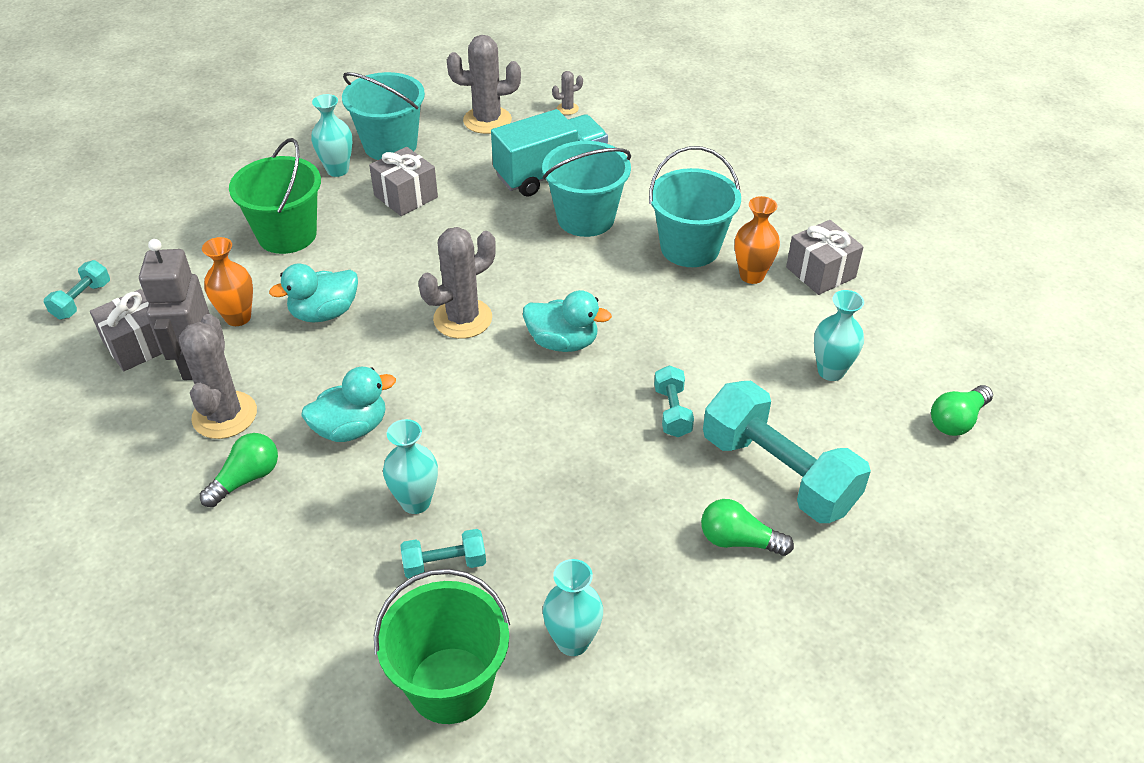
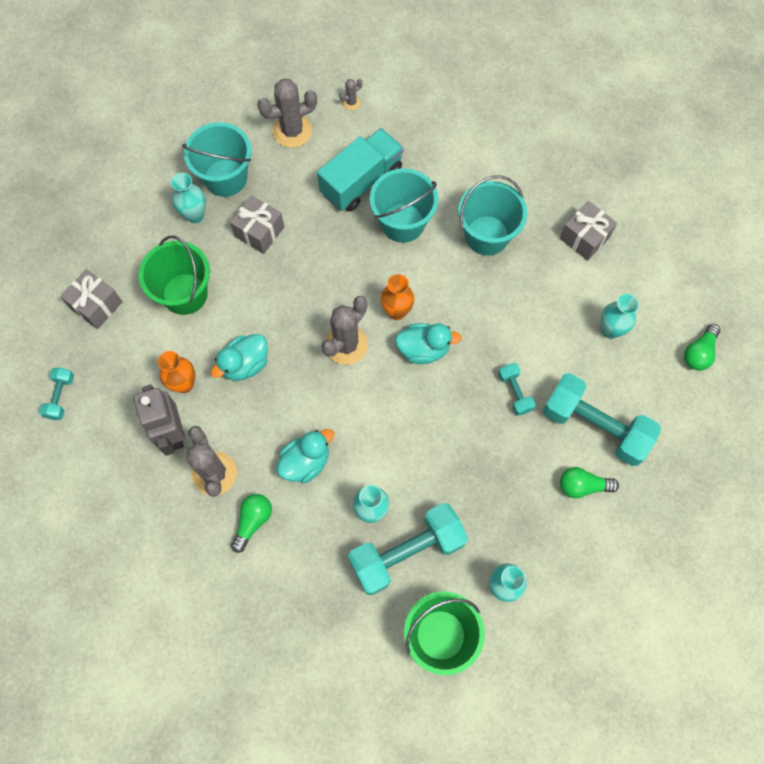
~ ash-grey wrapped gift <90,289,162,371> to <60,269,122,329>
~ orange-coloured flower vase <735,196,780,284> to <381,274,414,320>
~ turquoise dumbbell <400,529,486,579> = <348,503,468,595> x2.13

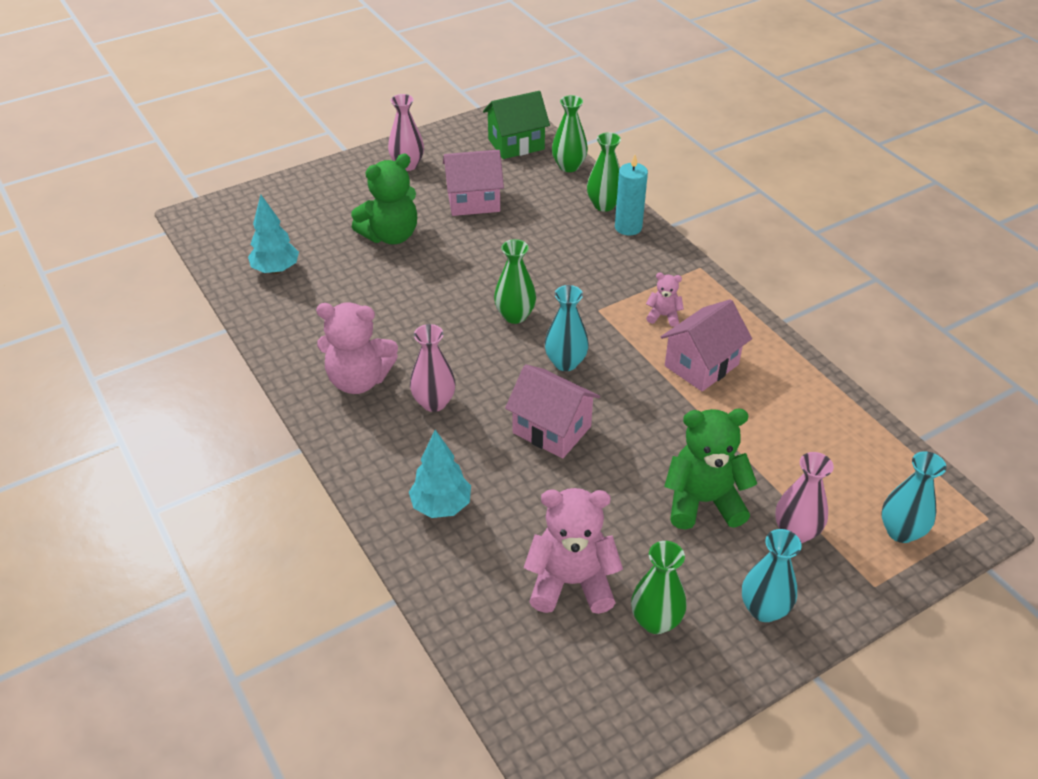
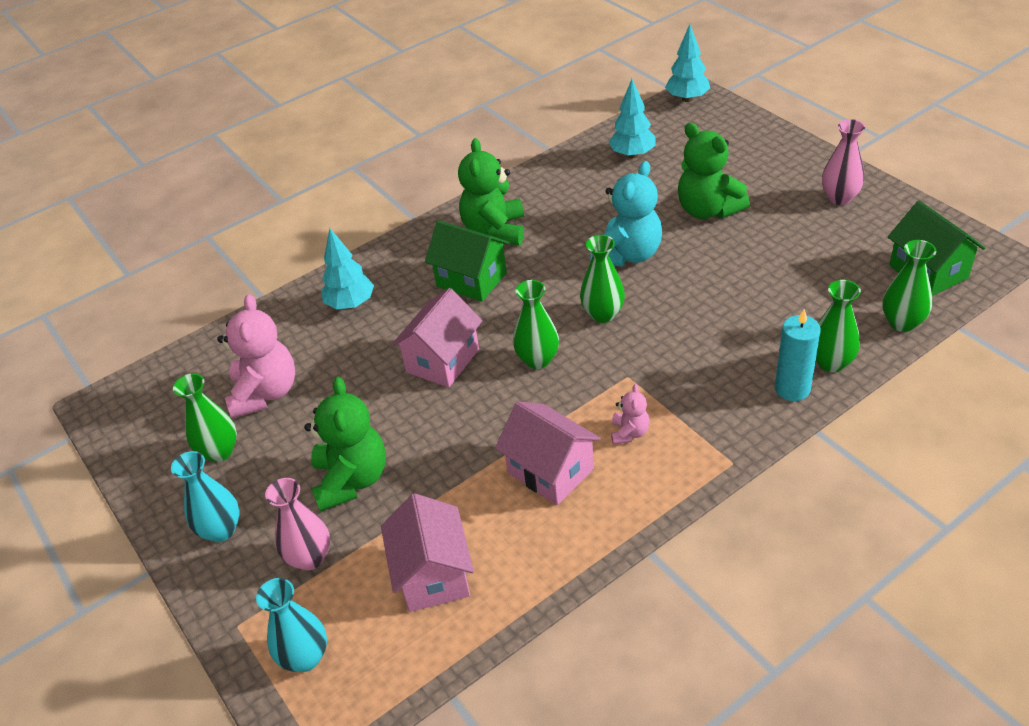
+ turquoise teddy bear <590,161,662,267>
+ turquoise toy tree <665,24,710,102>
~ rosy house <443,150,504,216> to <381,493,474,612>
~ rosy flower vase <410,324,456,412> to green house <425,220,510,302>
~ rosy teddy bear <316,302,398,394> to green teddy bear <458,138,524,245>
~ turquoise flower vase <545,285,589,371> to green flower vase <513,280,559,369>

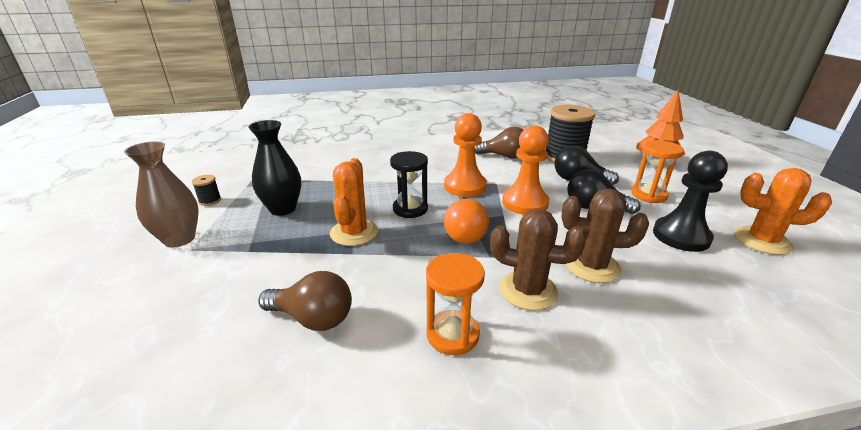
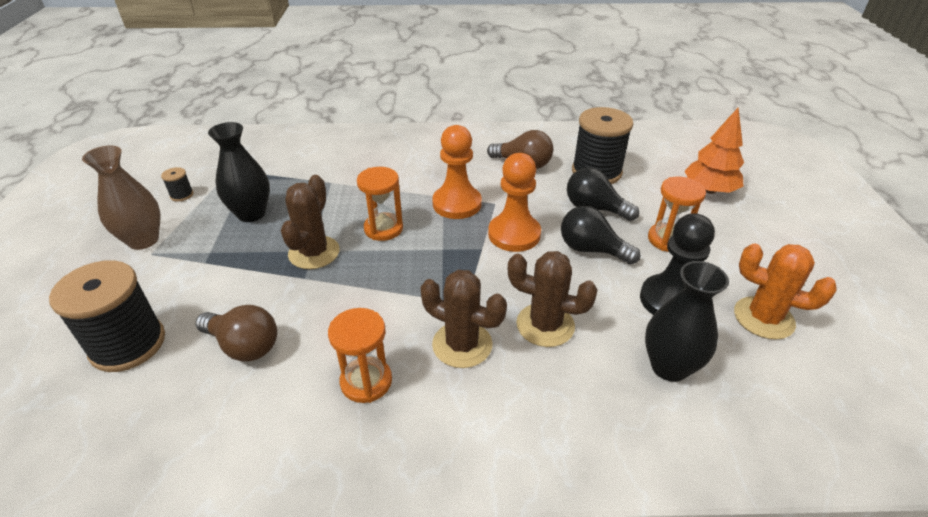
- orange-coloured light bulb <444,199,489,244>
+ black reel of thread <49,260,165,372>
+ black flower vase <645,261,729,382>
~ orange-coloured cactus <330,158,378,246> to dark brown cactus <281,175,340,269>
~ black hourglass <390,151,428,218> to orange-coloured hourglass <357,167,403,241>

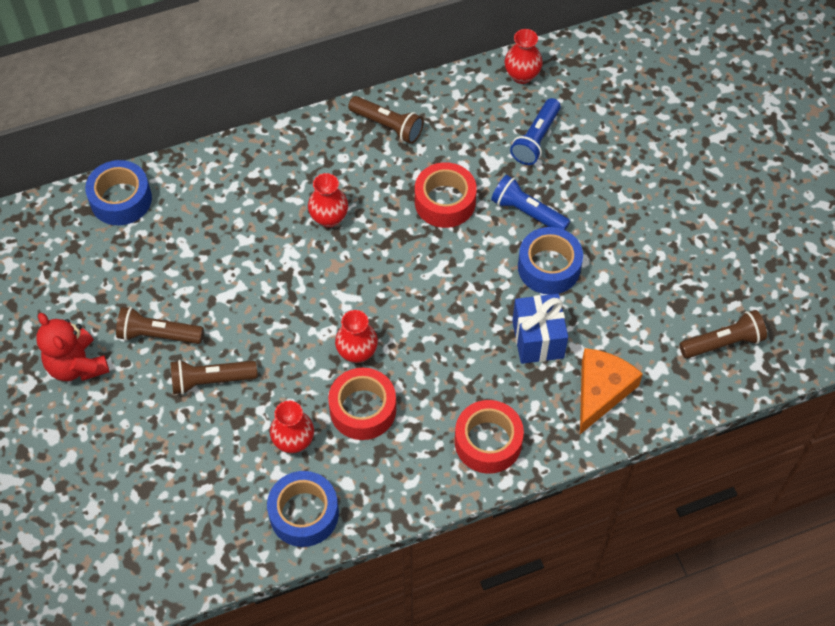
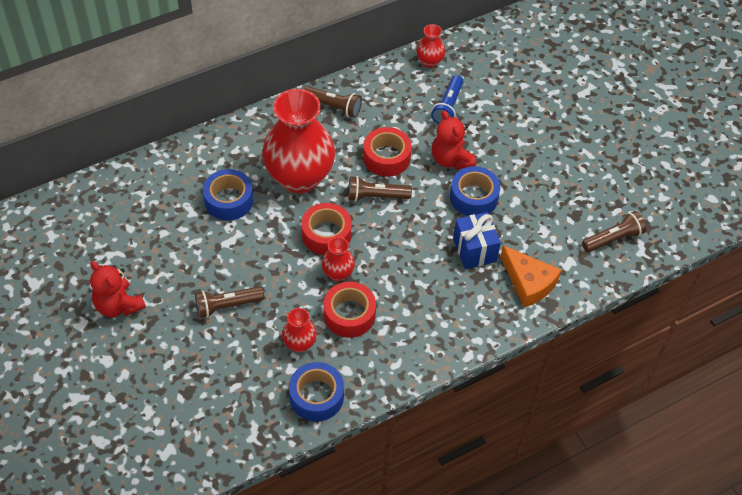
~ blue tape <85,160,152,225> to <203,169,254,221>
~ dark brown flashlight <116,307,204,344> to <348,176,412,202>
~ red tape <455,400,524,474> to <302,203,352,255>
~ blue flashlight <491,175,570,230> to red teddy bear <432,110,476,169>
~ orange-coloured cheese wedge <580,348,643,434> = <500,245,561,307> 120 degrees clockwise
~ red flower vase <308,173,348,228> = <262,89,335,193> x2.28

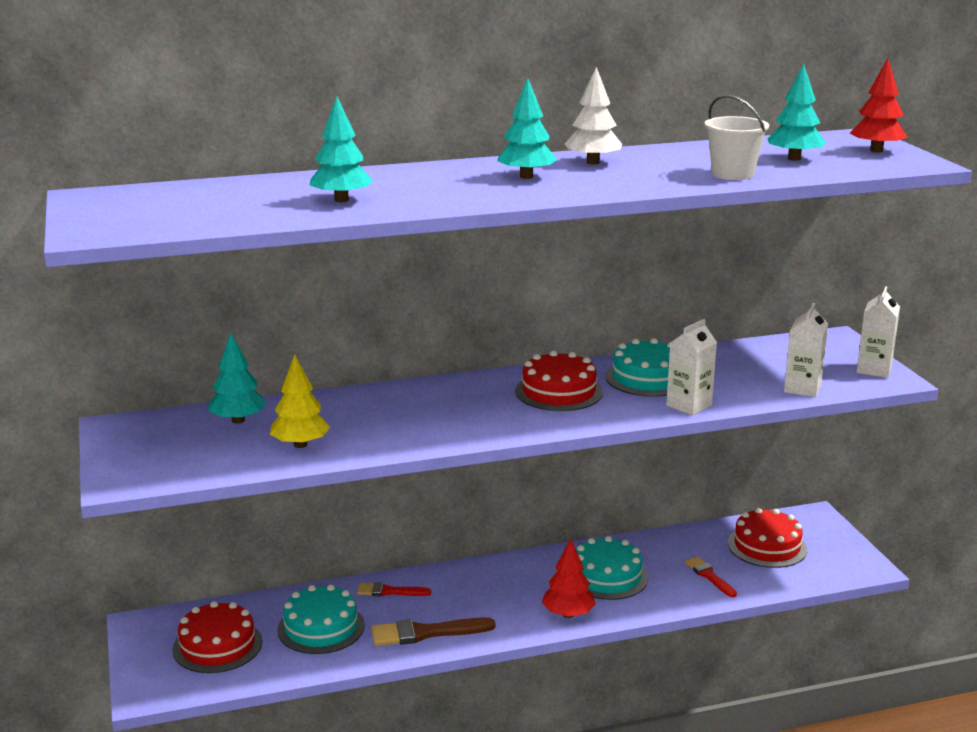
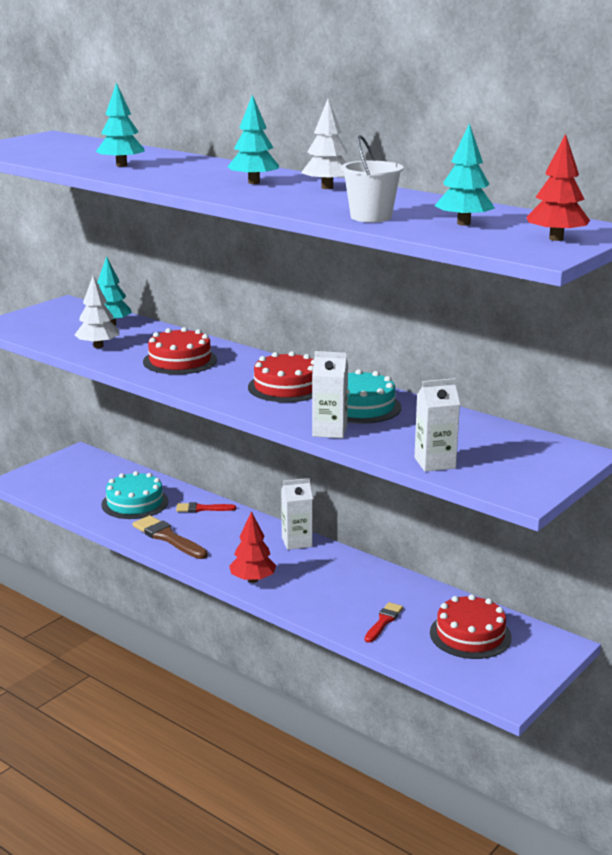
- turquoise cake <576,536,648,600>
~ red cake <172,601,262,673> to <143,327,217,375>
~ snow-white juice carton <857,286,900,378> to <281,478,313,550>
~ yellow toy tree <270,355,330,448> to snow-white toy tree <75,276,119,348>
~ red paint brush <357,582,431,596> = <176,502,236,512> 60 degrees counterclockwise

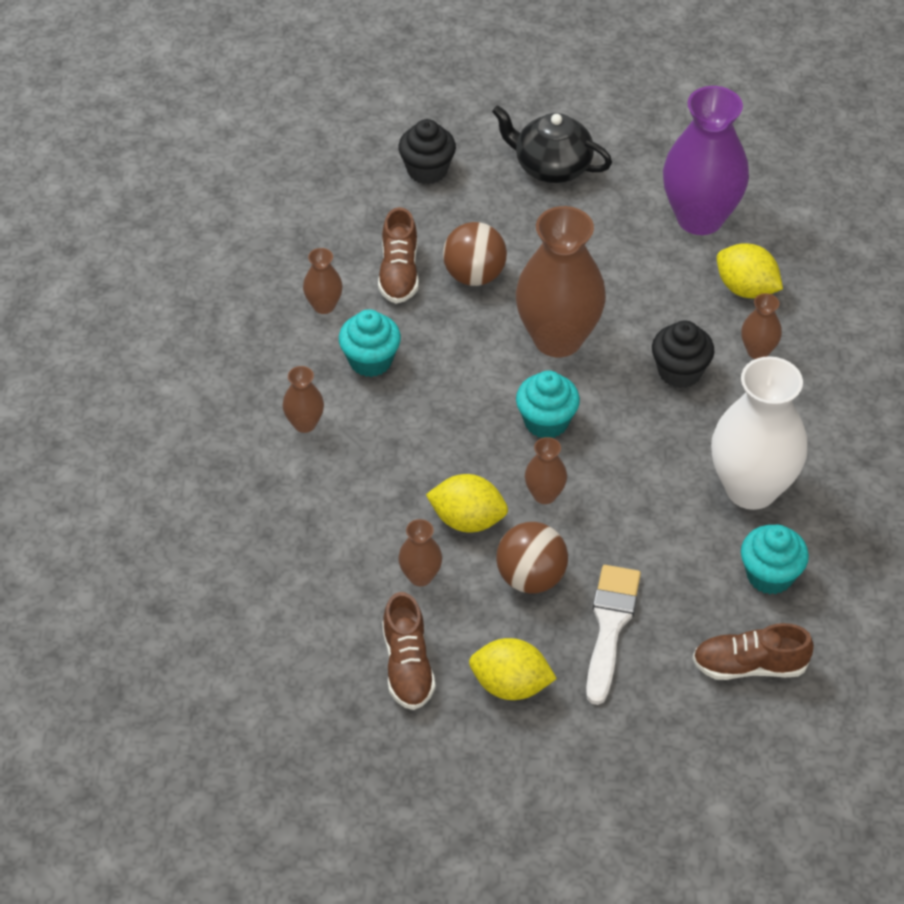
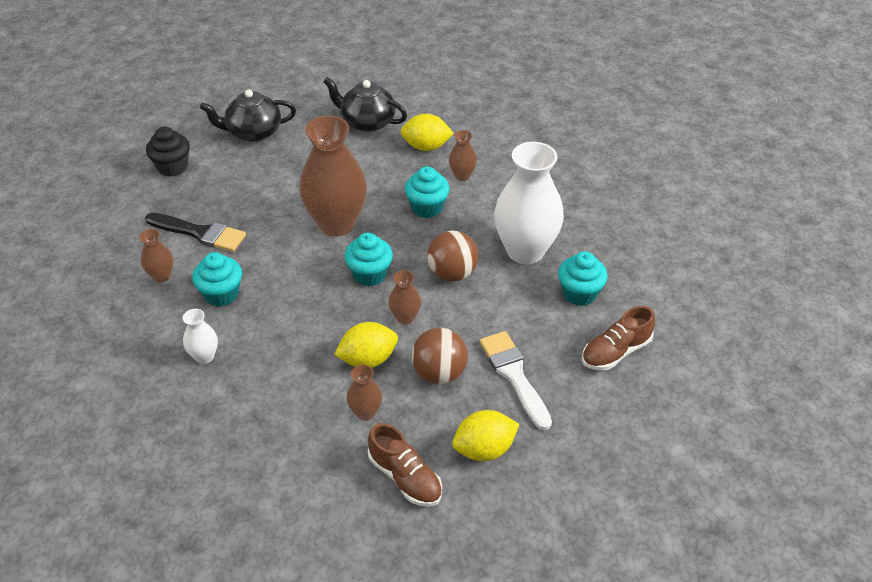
~ dark brown play ball <443,222,507,286> to <427,230,478,282>
~ dark brown lace-up shoe <378,207,419,304> to black paint brush <145,213,246,252>
~ purple flower vase <663,86,749,235> to black china teapot <323,77,407,132>
~ dark brown flower vase <283,366,324,433> to snow-white flower vase <183,309,218,364>
~ black cupcake <652,320,715,388> to turquoise cupcake <405,166,450,218>

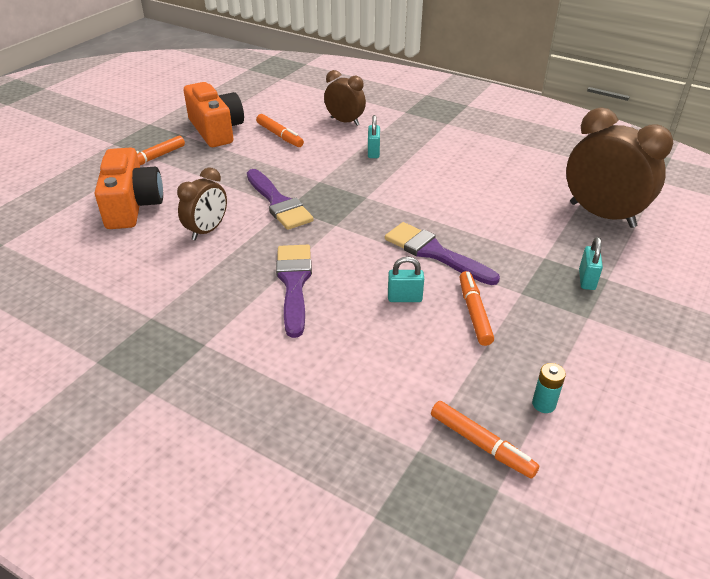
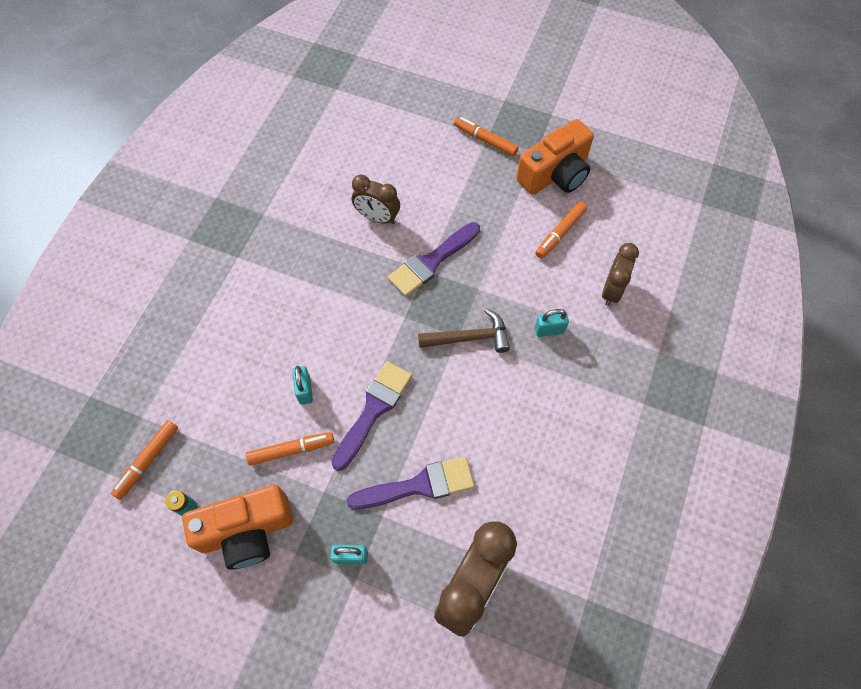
+ dark brown claw hammer <418,308,510,353>
~ orange-coloured camera <95,148,163,229> to <182,485,293,569>
~ purple paint brush <276,245,312,338> to <347,457,475,509>

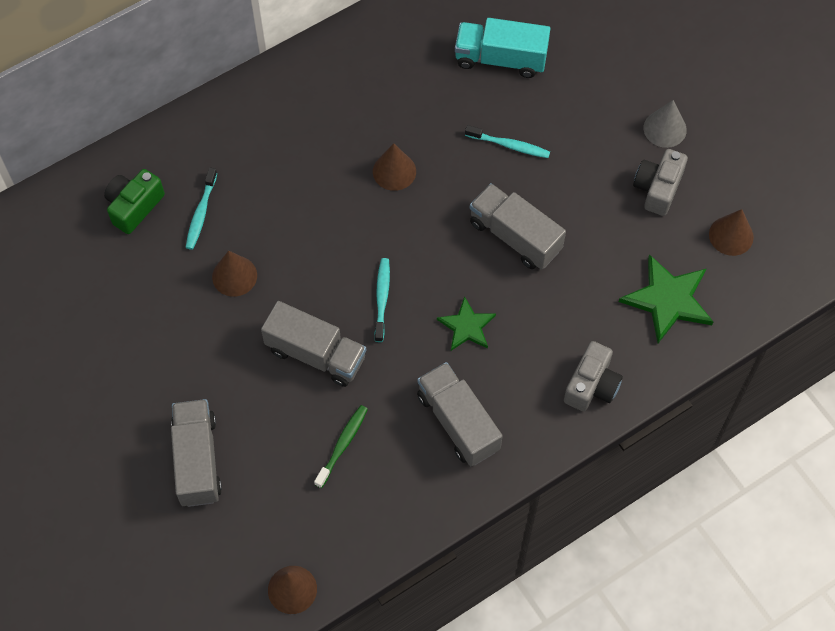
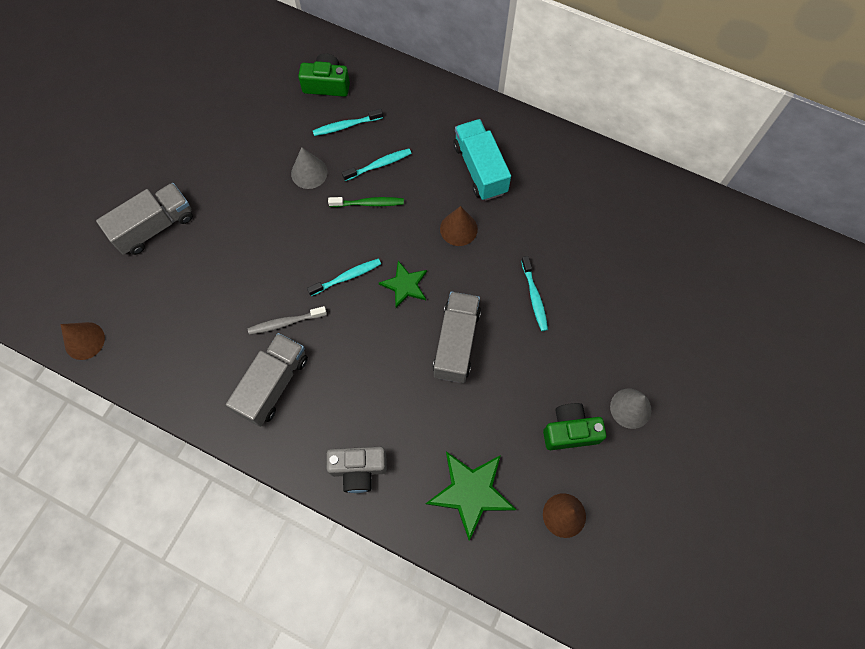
- ash-grey toy truck <261,301,366,387>
+ ash-grey toothbrush <248,306,327,335>
+ turquoise toothbrush <342,148,412,181>
~ green toothbrush <314,405,368,488> to <328,197,404,207>
~ green star shape <437,296,496,351> to <379,261,427,308>
~ turquoise toy truck <455,18,550,78> to <453,119,511,201>
~ dark brown cone shape <212,250,257,297> to ash-grey cone shape <291,147,328,189>
~ ash-grey camera <633,149,688,216> to green camera <543,403,606,450>

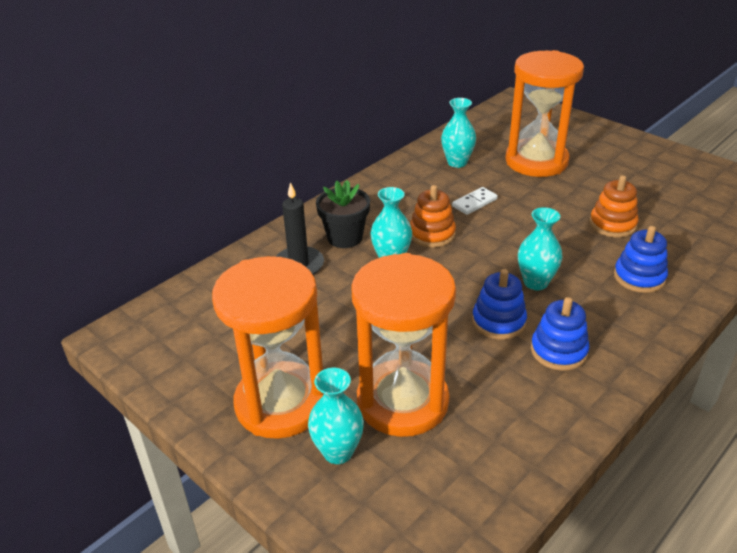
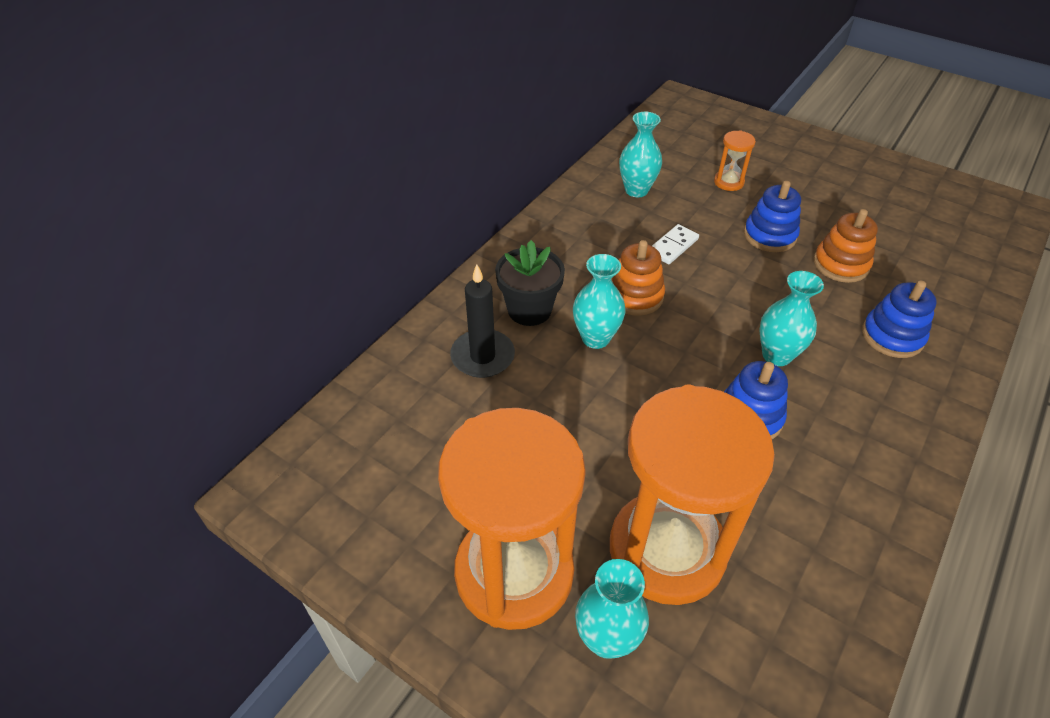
~ blue stacking toy <531,297,590,371> to <744,181,801,252>
~ orange-coloured hourglass <505,50,584,177> = <714,130,756,191> x0.40

